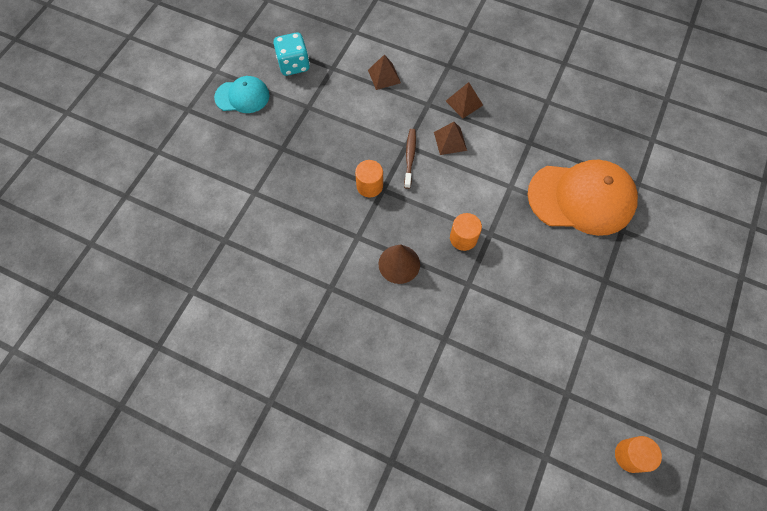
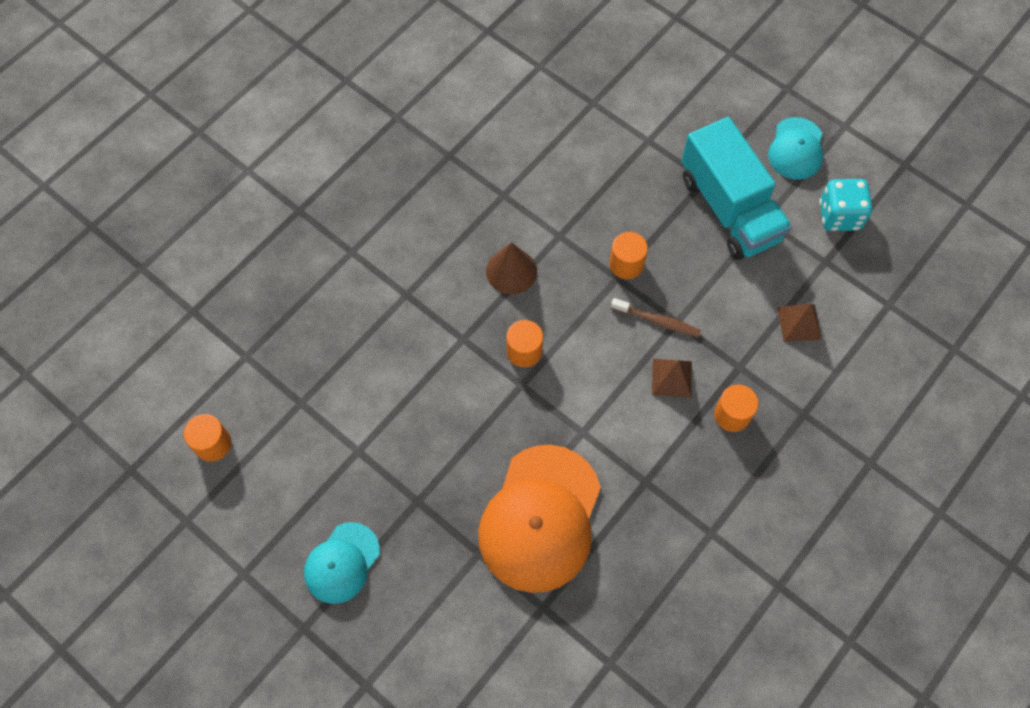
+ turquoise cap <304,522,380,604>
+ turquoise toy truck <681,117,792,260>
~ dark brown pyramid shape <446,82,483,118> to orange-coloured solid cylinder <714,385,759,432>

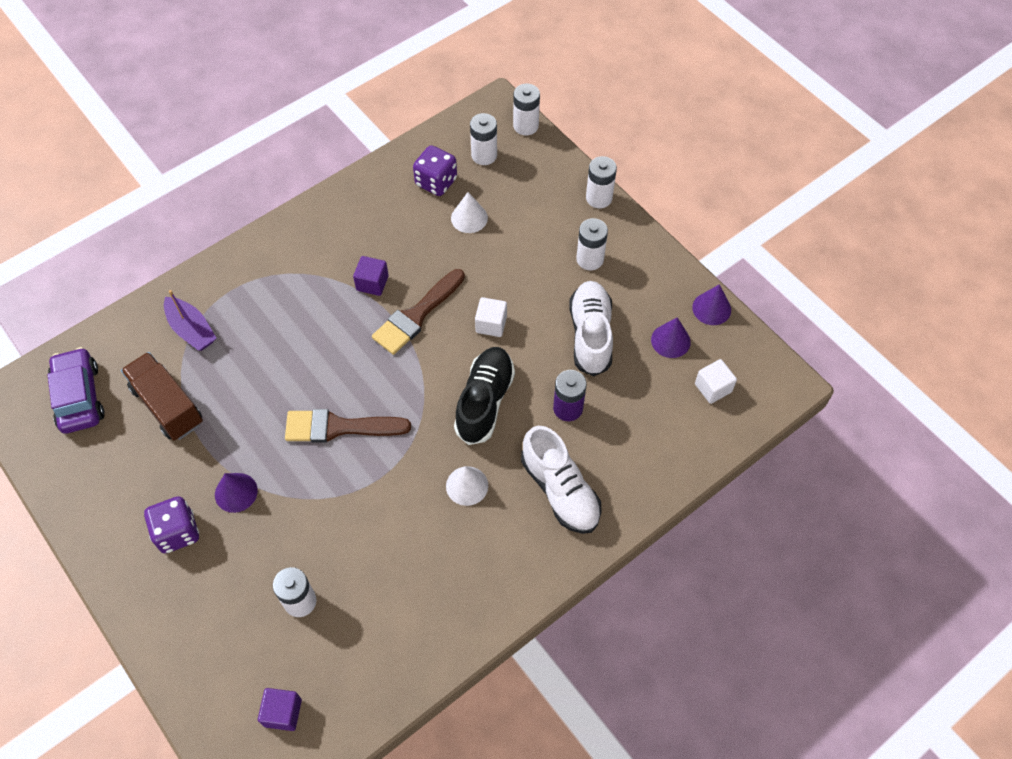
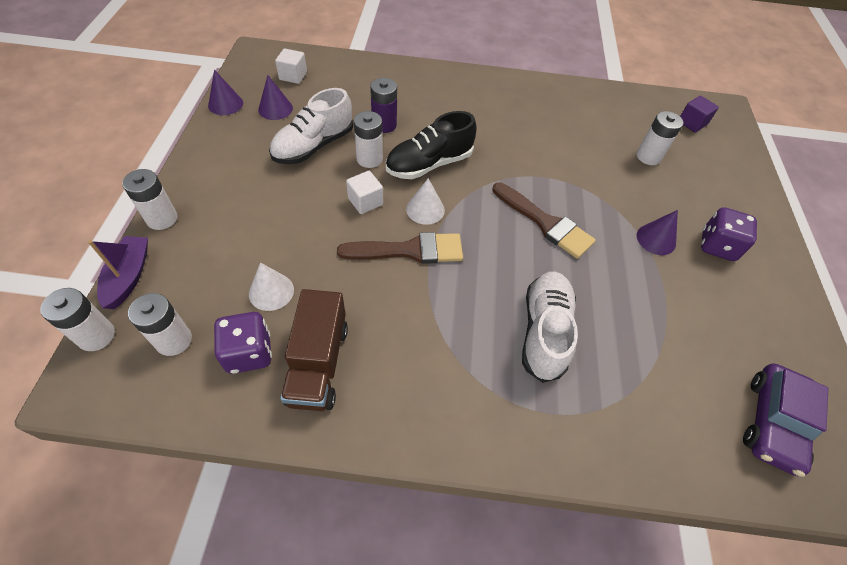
- purple block <353,256,389,296>
~ dark brown toy truck <121,352,203,441> to <280,289,348,411>
~ purple boat <164,290,216,351> to <88,236,148,309>
~ snow-white cone shape <446,466,488,506> to <406,178,445,225>
~ snow-white lace-up shoe <521,426,601,534> to <522,271,578,383>
~ snow-white battery <576,218,608,270> to <354,111,383,168>

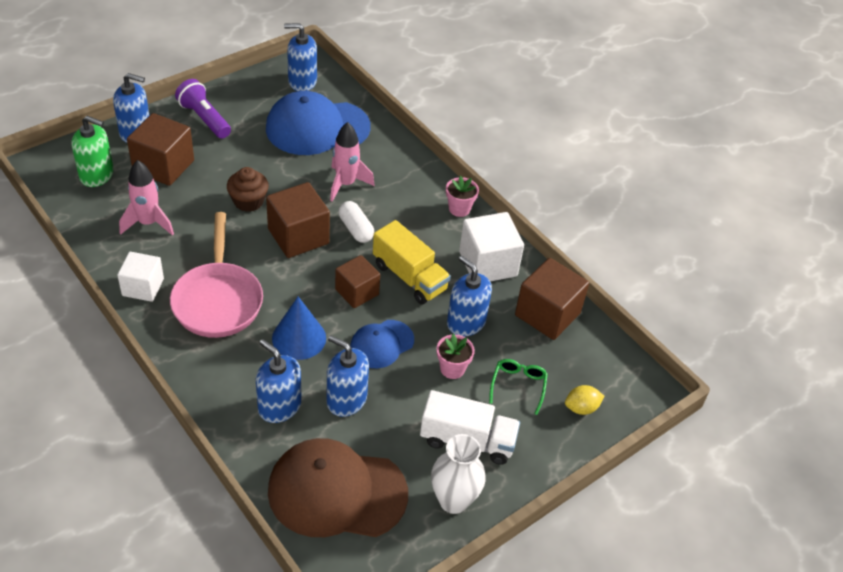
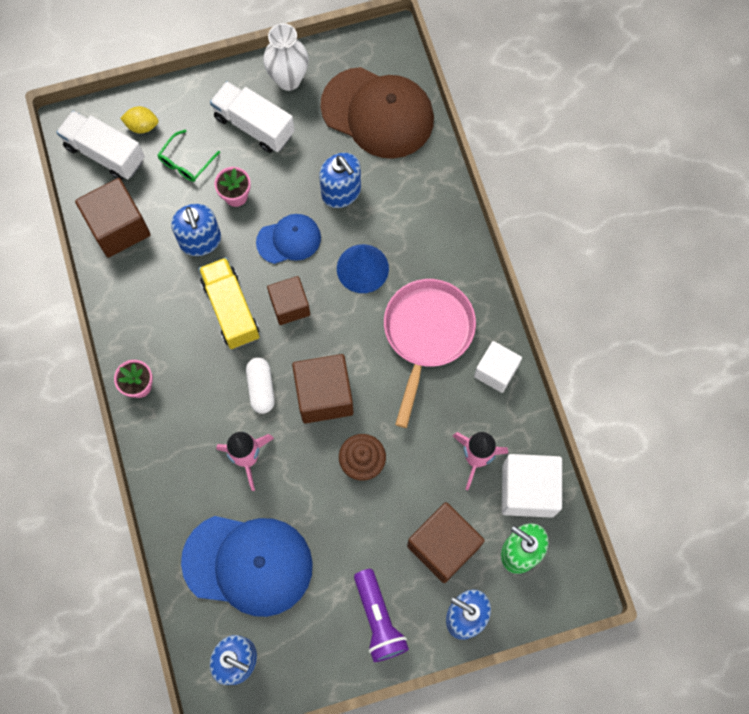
- blue pump bottle <256,339,302,423>
+ snow-white toy truck <56,110,145,180>
~ snow-white block <459,212,524,282> to <502,454,562,518>

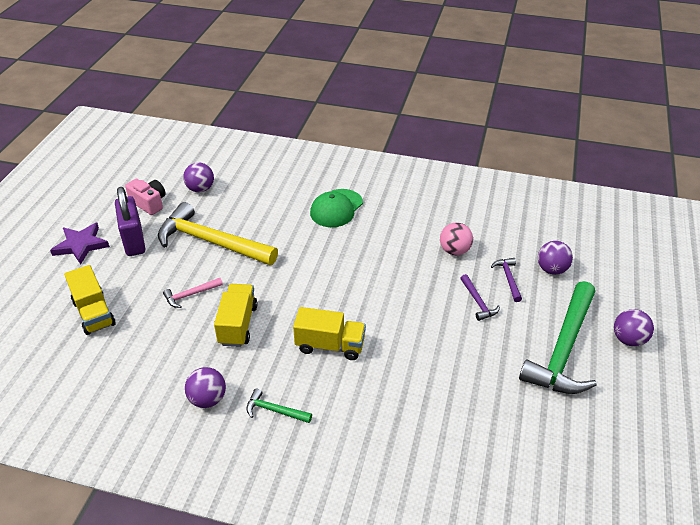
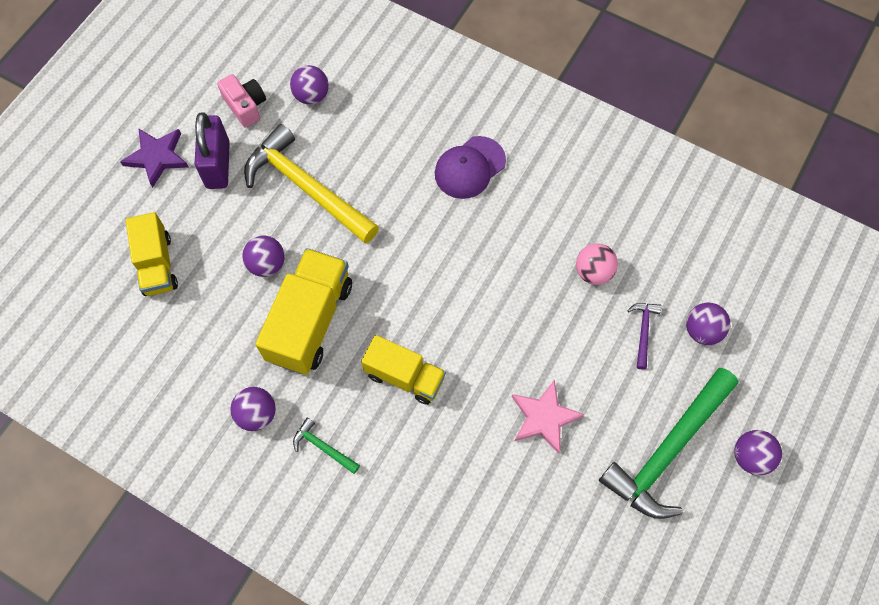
- purple claw hammer <460,274,500,321>
+ rosy star shape <512,379,584,454>
~ rosy claw hammer <163,278,223,308> to purple play ball <243,236,285,277>
~ green cap <310,189,363,227> to purple cap <435,136,506,199>
~ yellow toy truck <214,284,258,347> = <255,248,352,375> x1.53

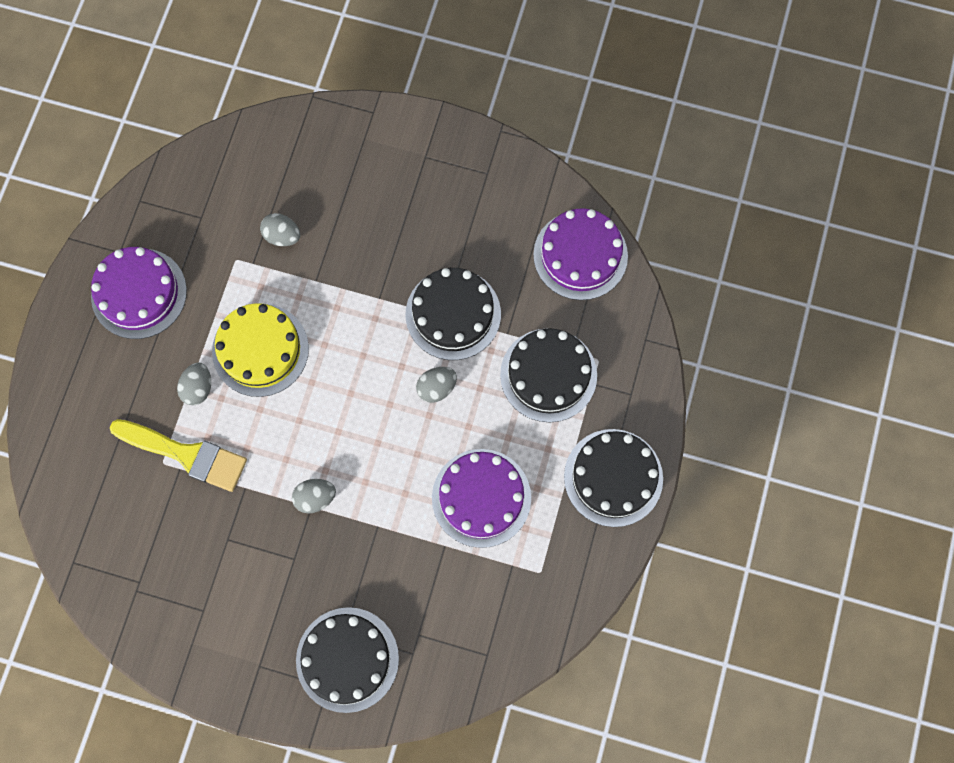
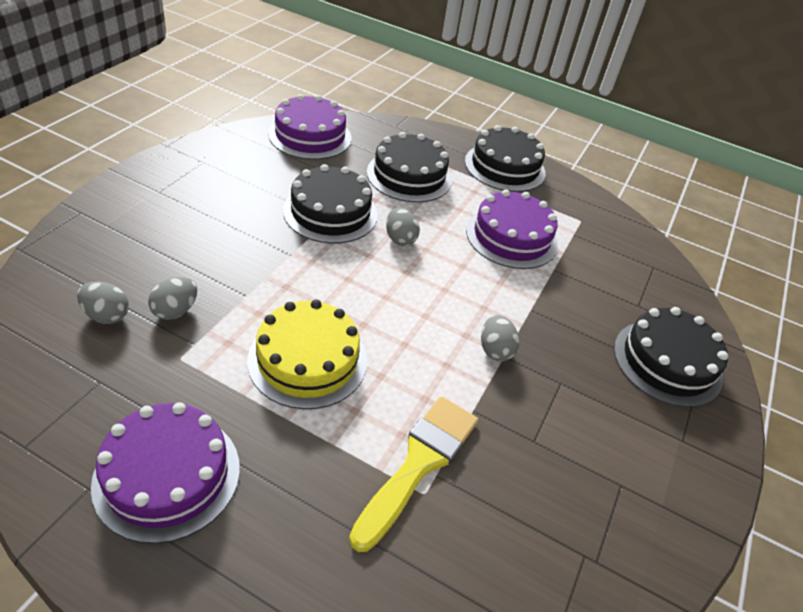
~ ash-grey egg <177,362,211,405> to <77,282,129,324>

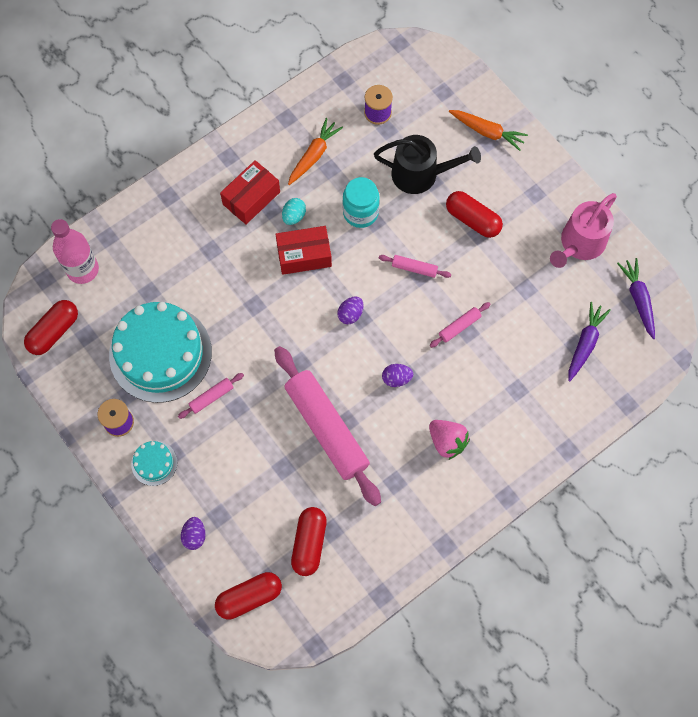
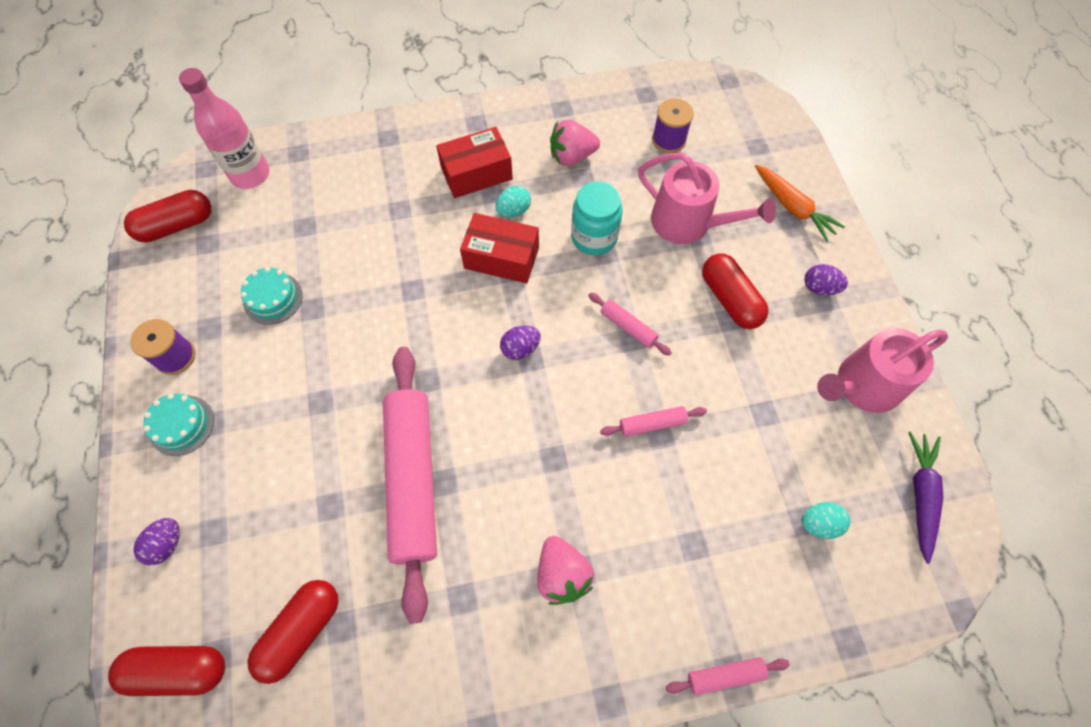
~ rosy rolling pin <178,373,244,419> to <666,657,790,695>
~ purple egg <382,364,413,387> to <804,264,848,296>
~ orange-coloured toy carrot <288,118,343,185> to rosy strawberry <550,120,600,166>
~ purple toy carrot <569,302,611,382> to turquoise egg <801,502,850,539>
~ black watering can <374,135,481,194> to rosy watering can <638,153,776,244>
~ turquoise cake <109,302,212,403> = <241,267,303,325> x0.44

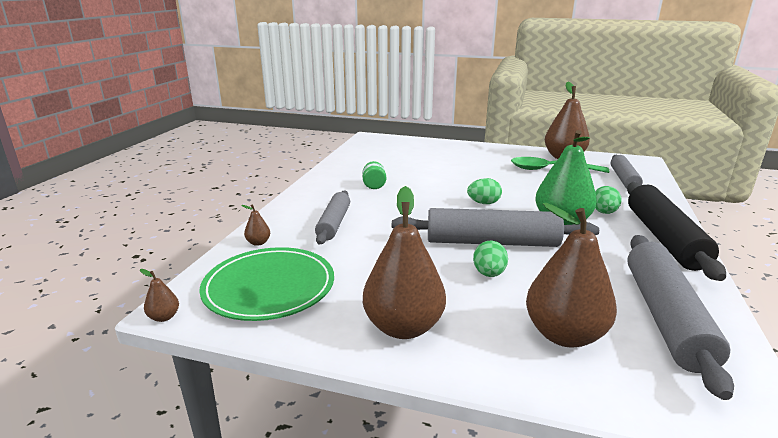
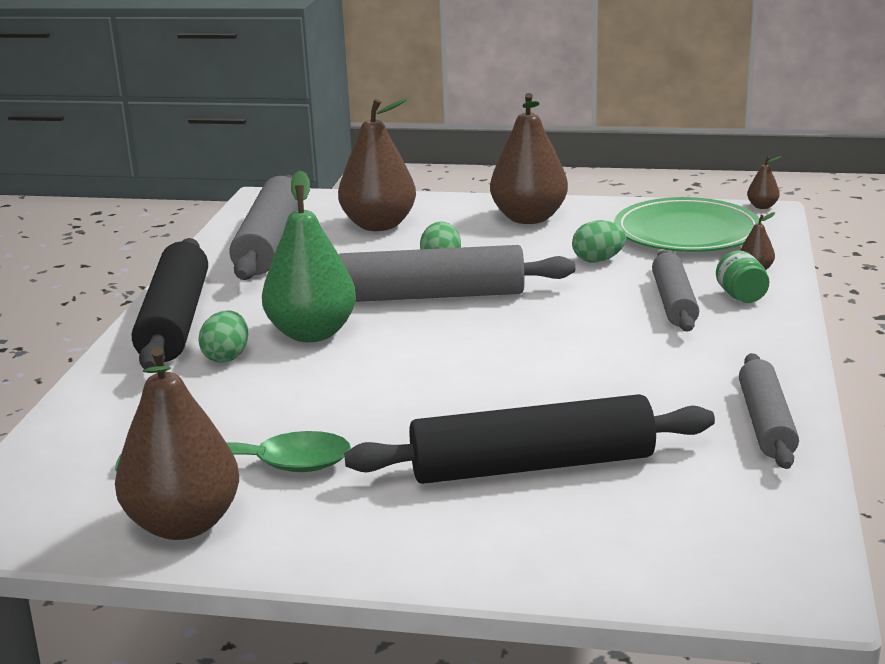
+ black rolling pin <344,394,715,484>
~ green jar <362,161,386,189> to <716,250,769,303>
~ green egg <467,178,502,204> to <572,220,627,262>
~ ash-grey rolling pin <611,155,643,188> to <739,353,799,469>

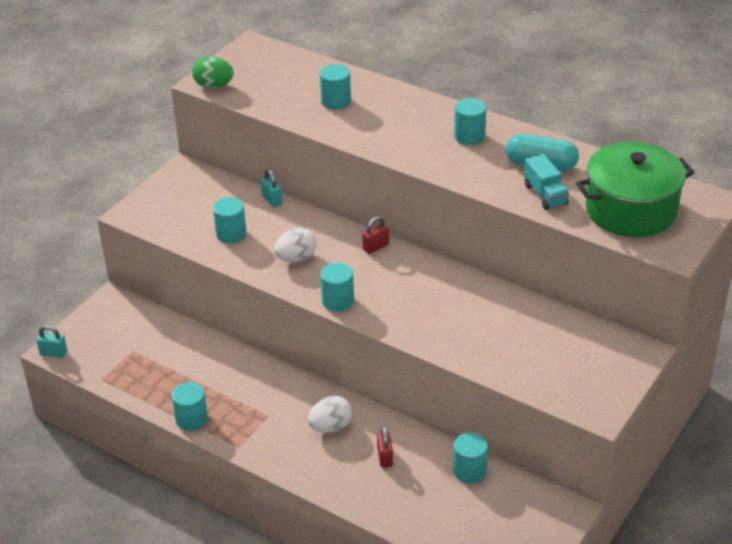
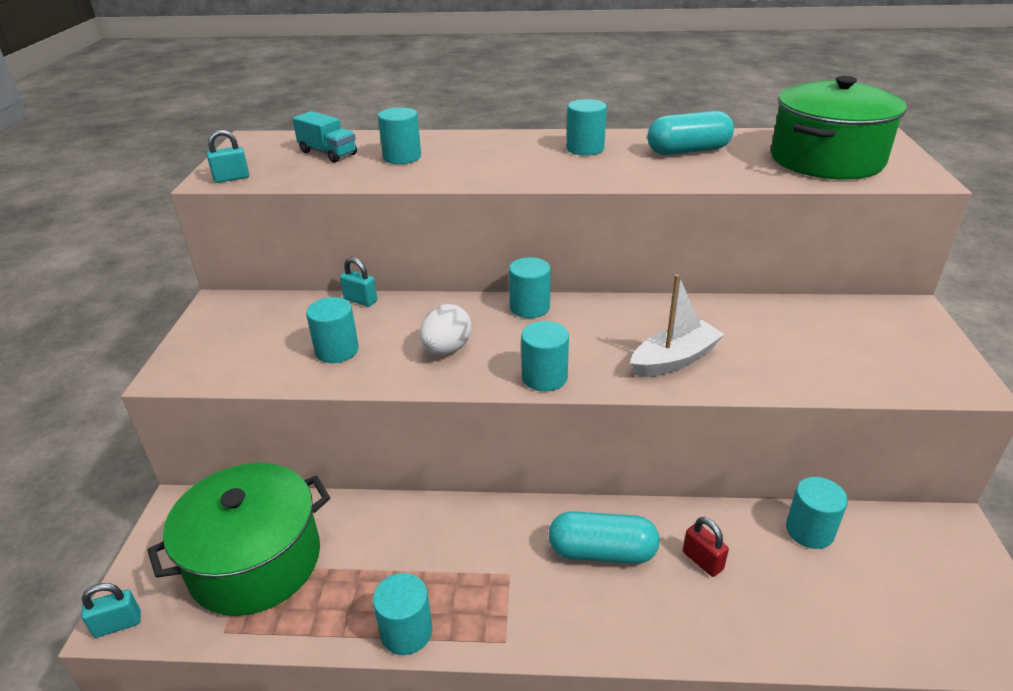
+ green stockpot <147,463,330,616>
+ snow-white boat <631,274,725,377>
~ turquoise toy truck <524,154,569,210> to <292,111,357,163>
~ green egg <192,56,234,88> to turquoise padlock <207,130,249,183>
~ snow-white egg <308,396,352,433> to turquoise pill <549,511,660,564>
~ red padlock <362,216,389,254> to turquoise solid cylinder <509,257,551,318>

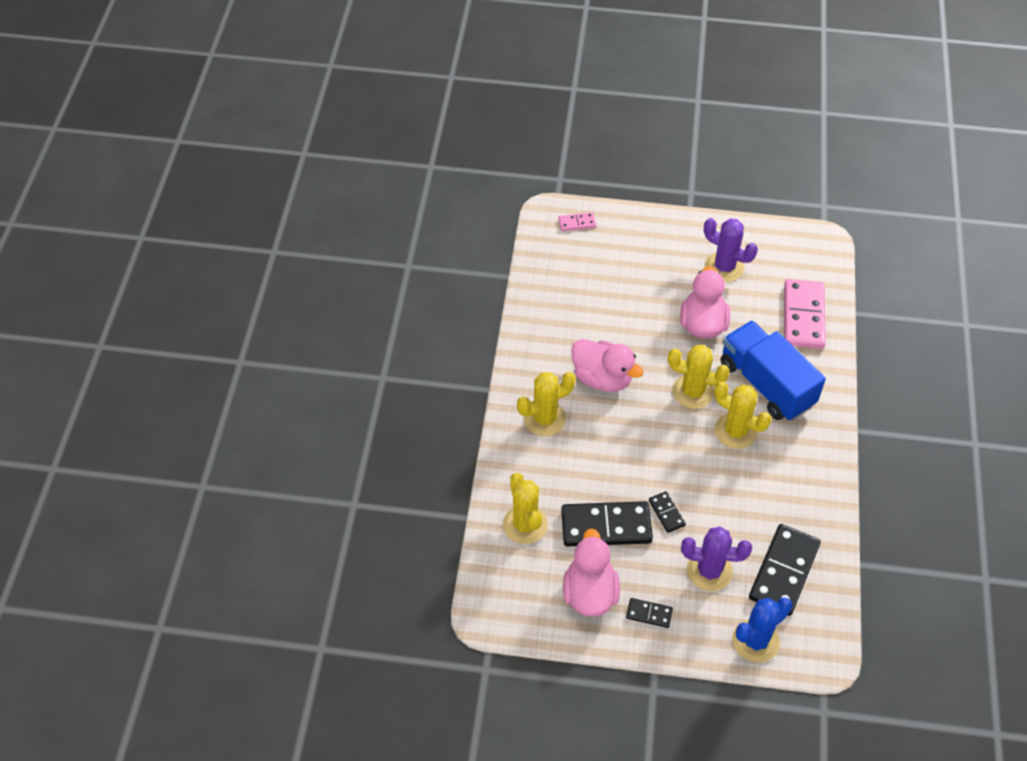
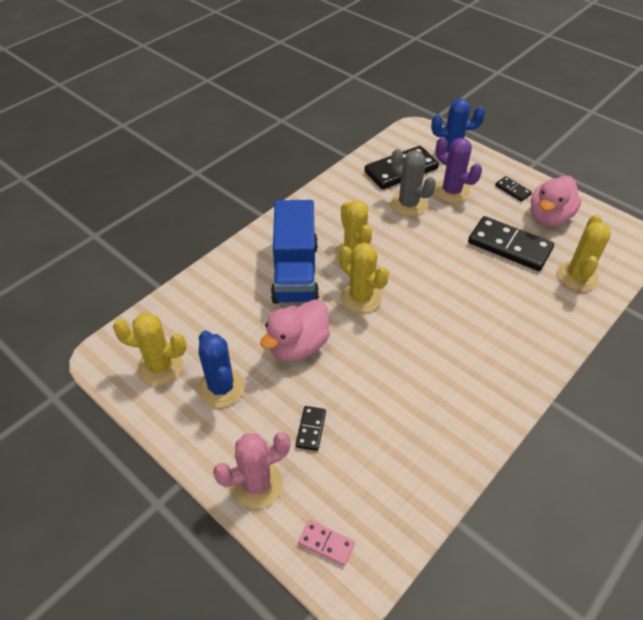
- rosy rubber duck <571,339,643,392>
- rosy domino tile <784,279,826,349>
+ rosy cactus <213,432,291,509>
+ ash-grey cactus <390,149,436,216>
~ yellow cactus <517,372,576,436> to <113,312,187,385>
~ black domino tile <649,491,686,533> to <296,406,326,451>
~ purple cactus <704,218,758,282> to blue cactus <198,331,245,407>

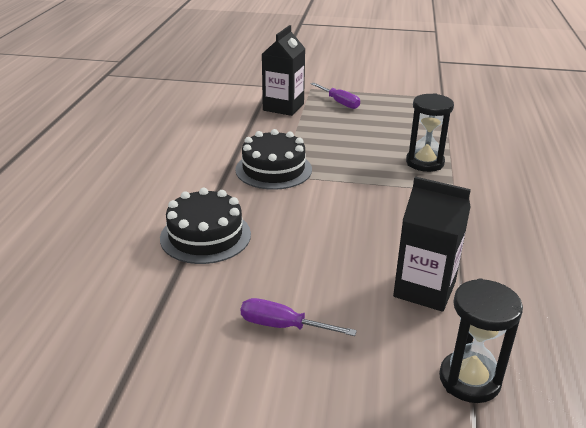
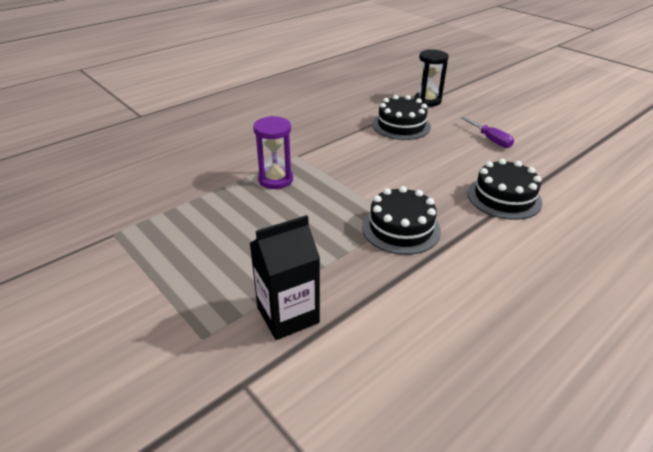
- purple flat screwdriver <311,83,360,109>
~ black juice carton <393,177,471,312> to black cake <372,95,431,140>
~ black hourglass <406,93,454,172> to purple hourglass <253,116,293,189>

